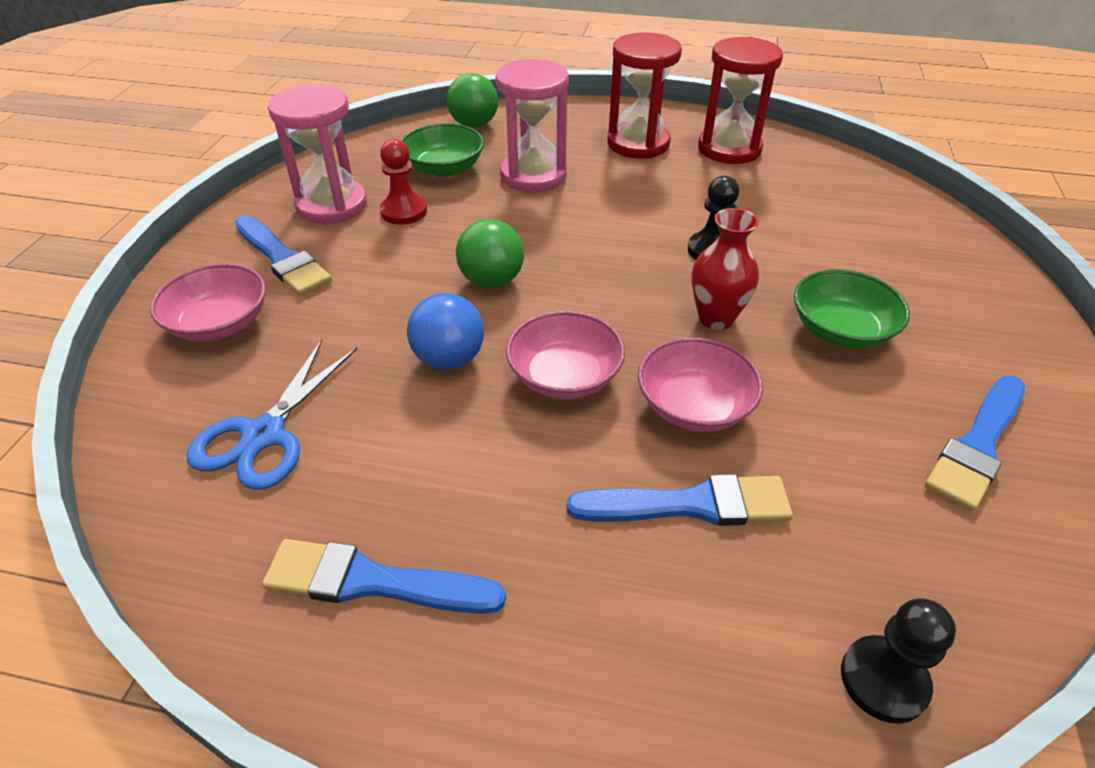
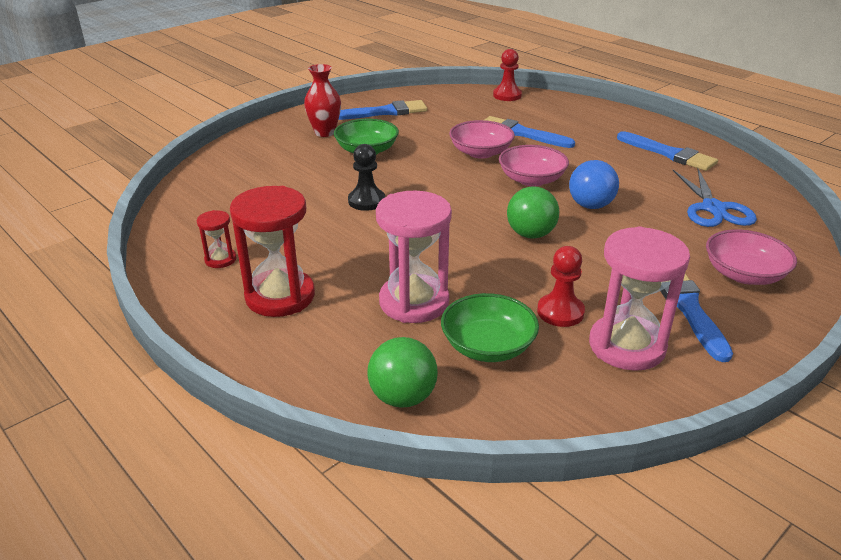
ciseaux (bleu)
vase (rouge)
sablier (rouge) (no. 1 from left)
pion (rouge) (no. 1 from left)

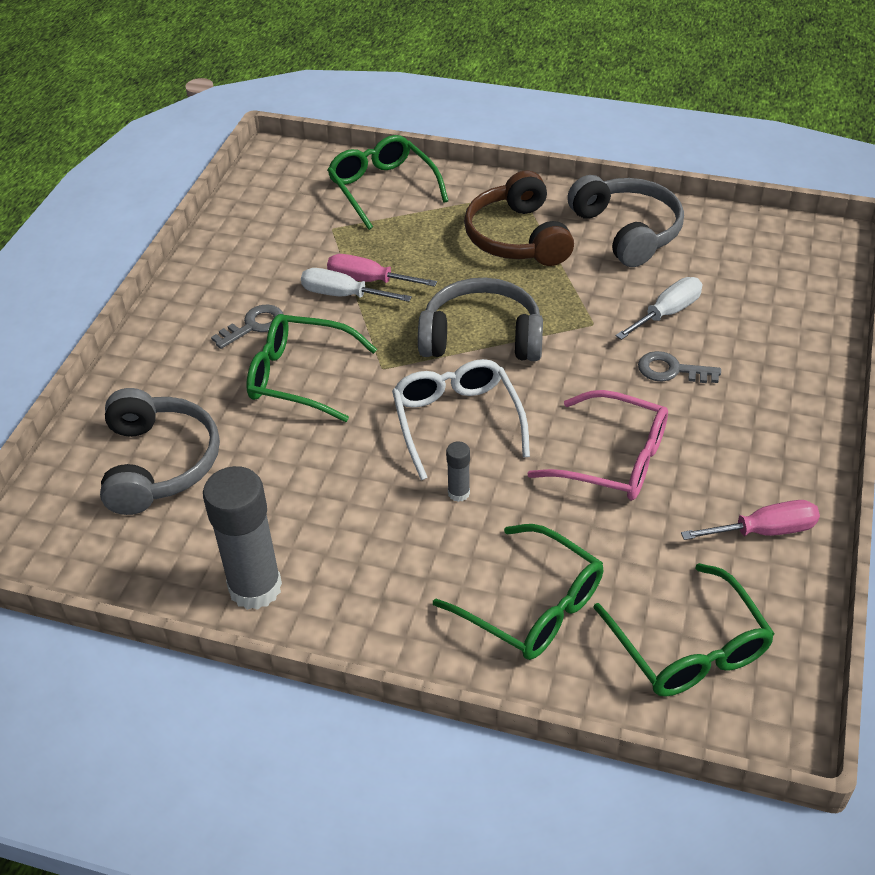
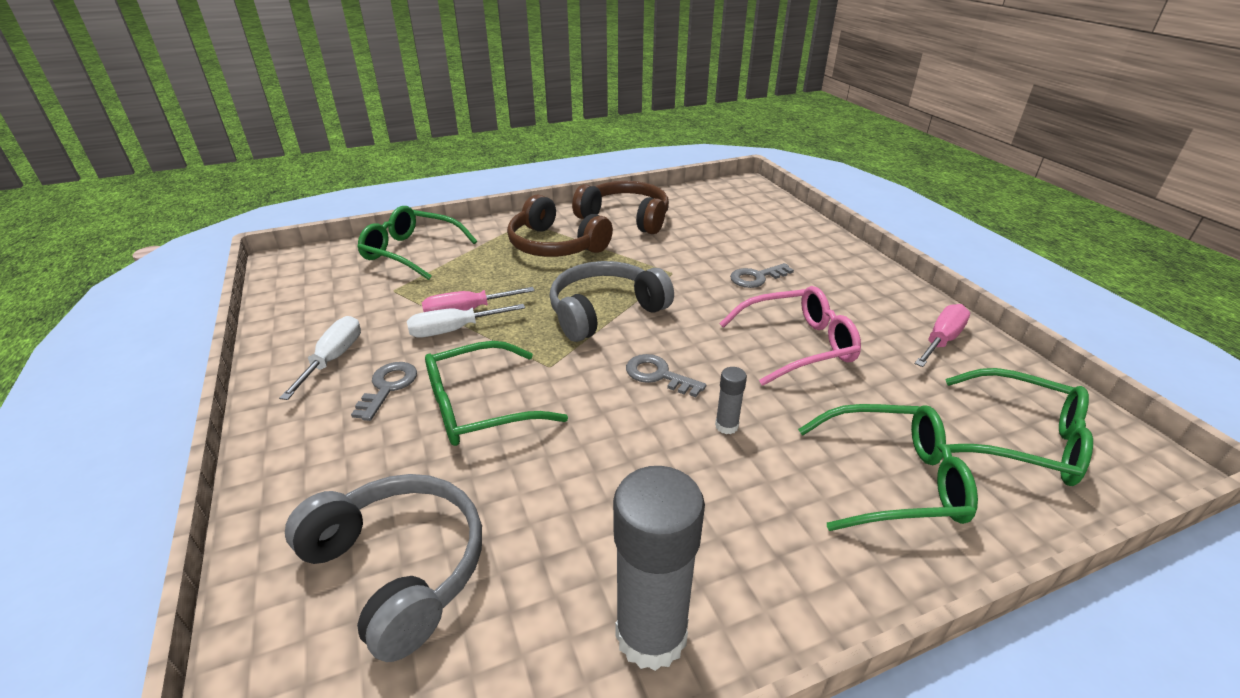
clé (gris) (no. 2 from left)
casque audio (marron) (no. 2 from left)
tournevis (blanc) (no. 1 from left)

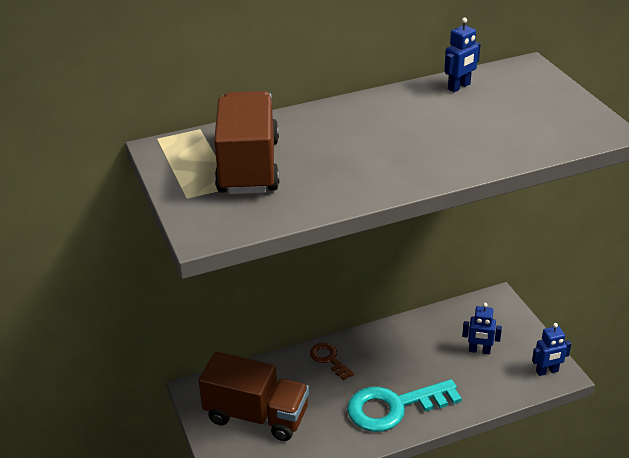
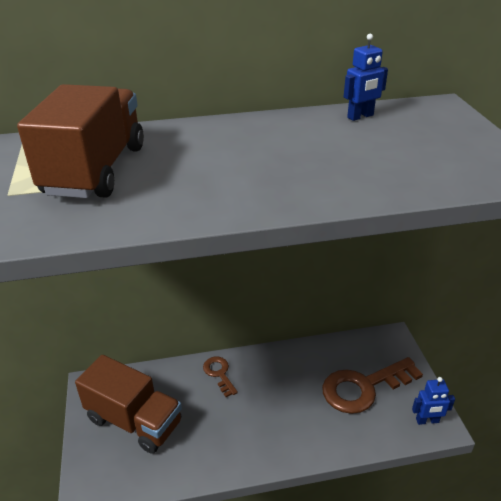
clé (turquoise)
clé (marron) (no. 2 from left)

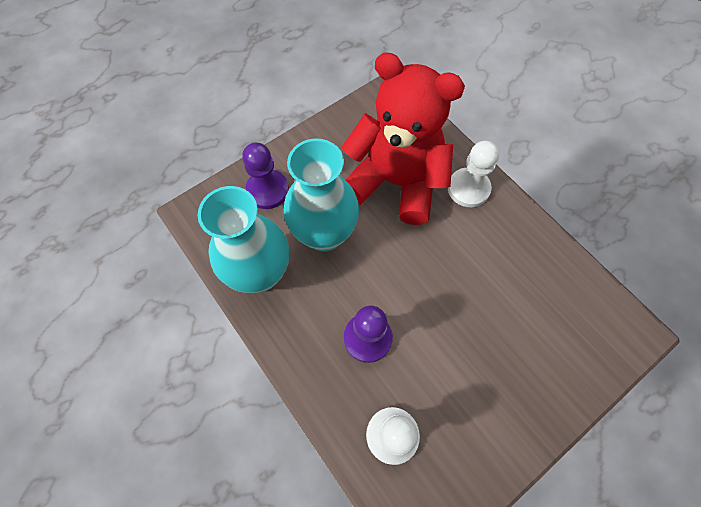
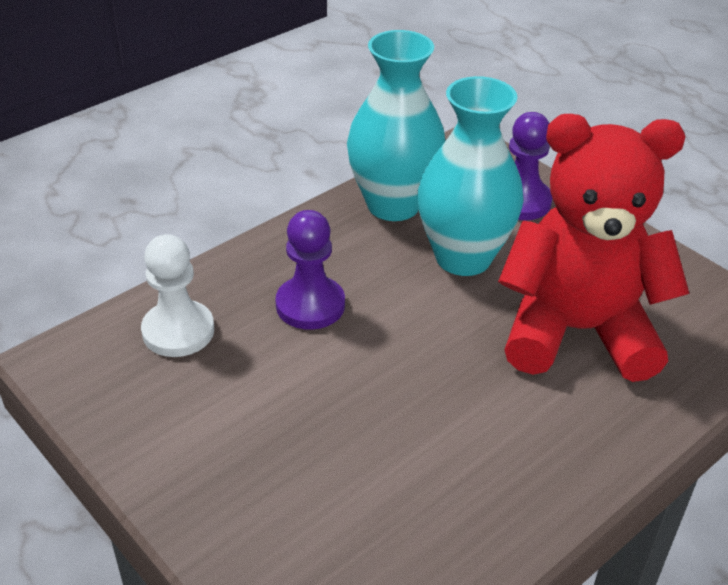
ours en peluche (rouge)
pion (blanc) (no. 2 from left in the first image)

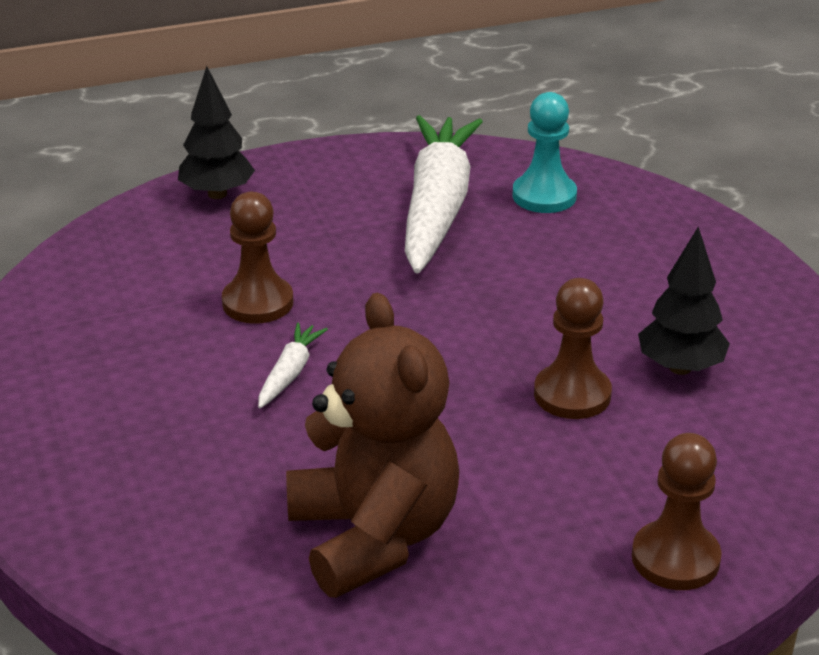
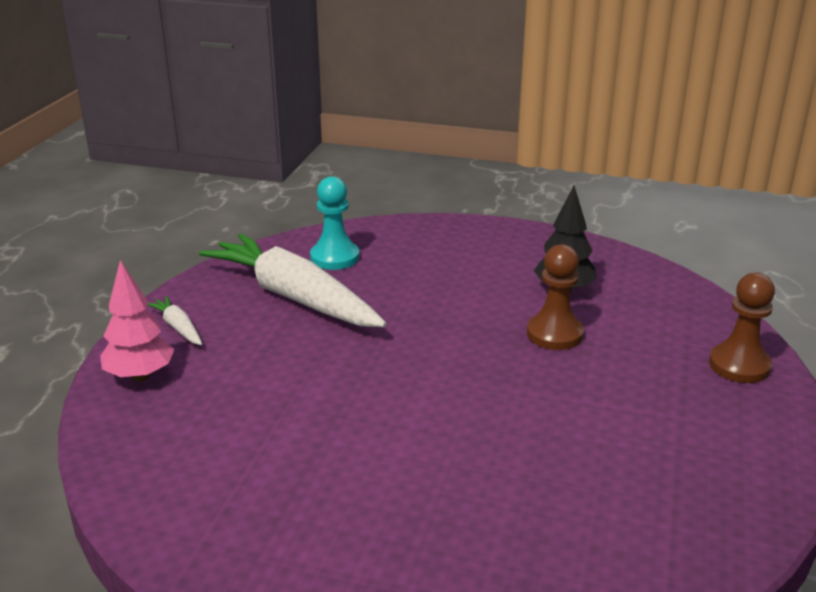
arbre (rose)
pion (marron) (no. 1 from left in the first image)
carotte (blanc) (no. 1 from left)
ours en peluche (marron)

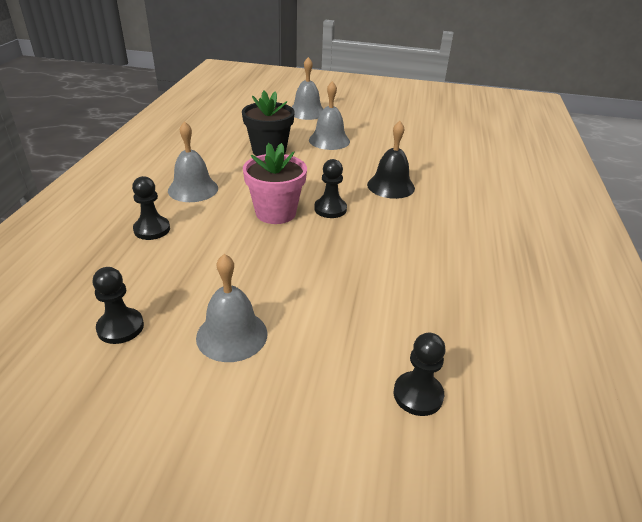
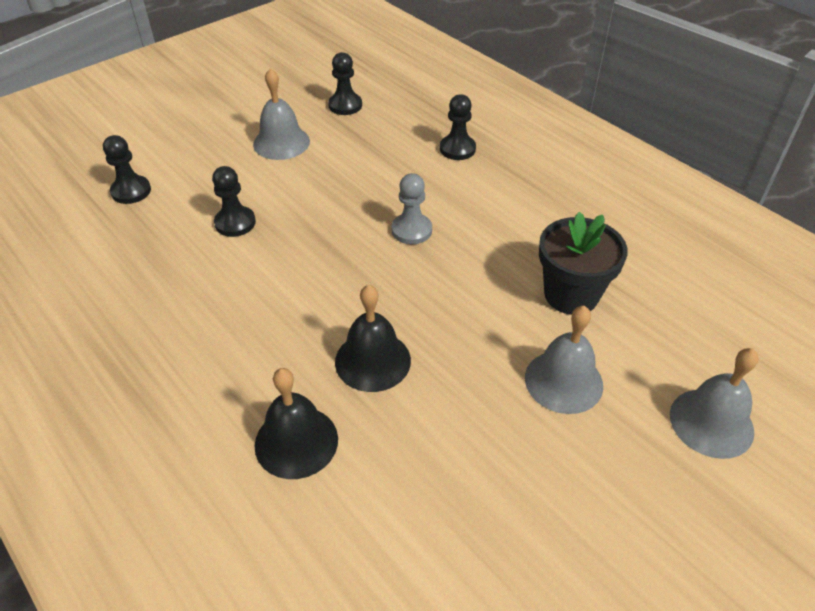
cloche (gris) (no. 1 from left in the first image)
pion (gris)
pion (noir) (no. 2 from left)
cloche (noir) (no. 1 from left)

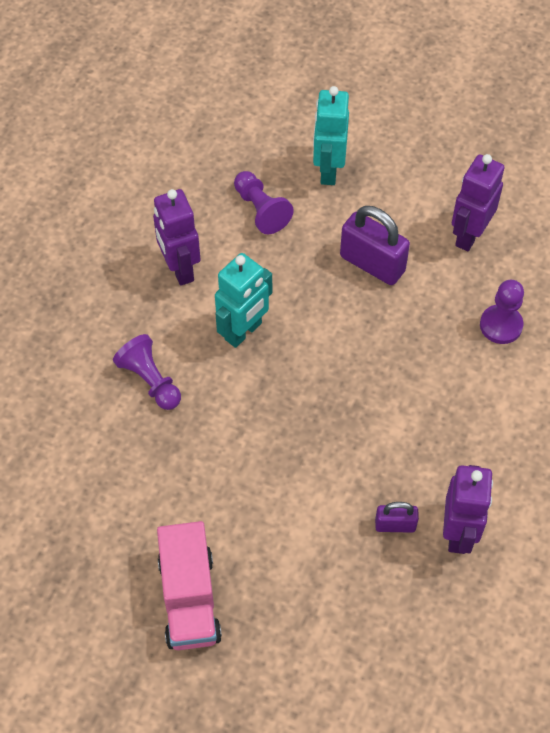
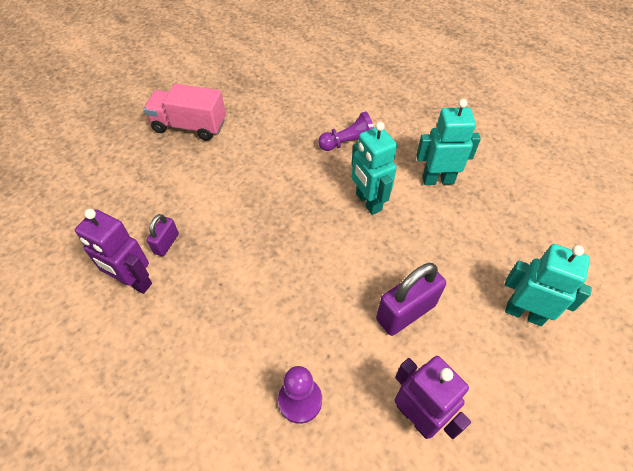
robot (turquoise) (no. 2 from left)
pion (violet) (no. 2 from left in the first image)

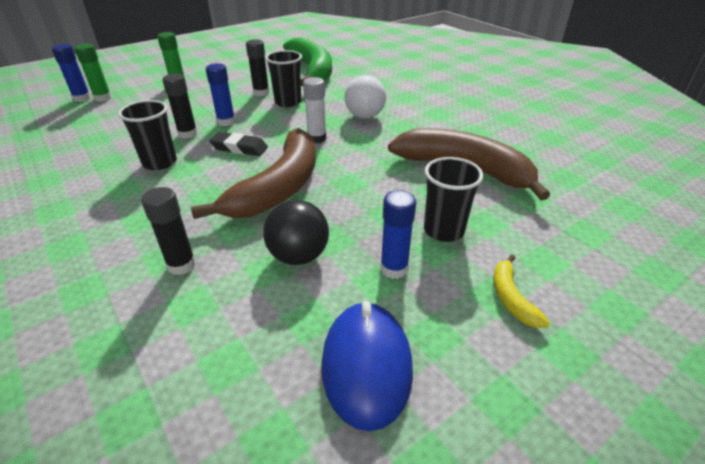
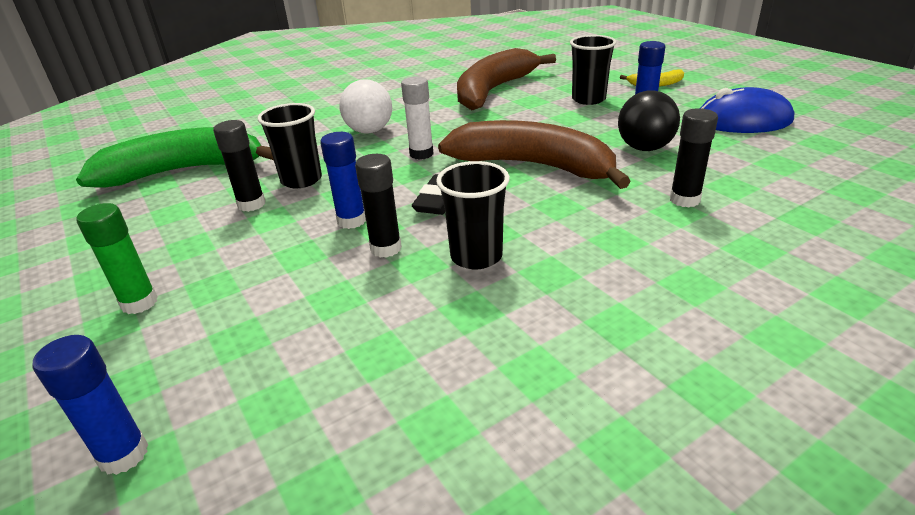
bâton de colle (vert) (no. 1 from left in the first image)

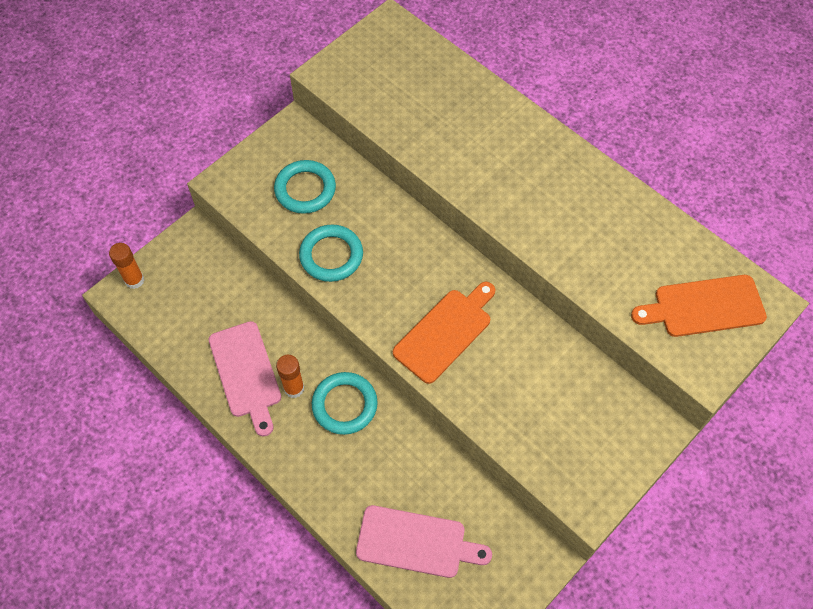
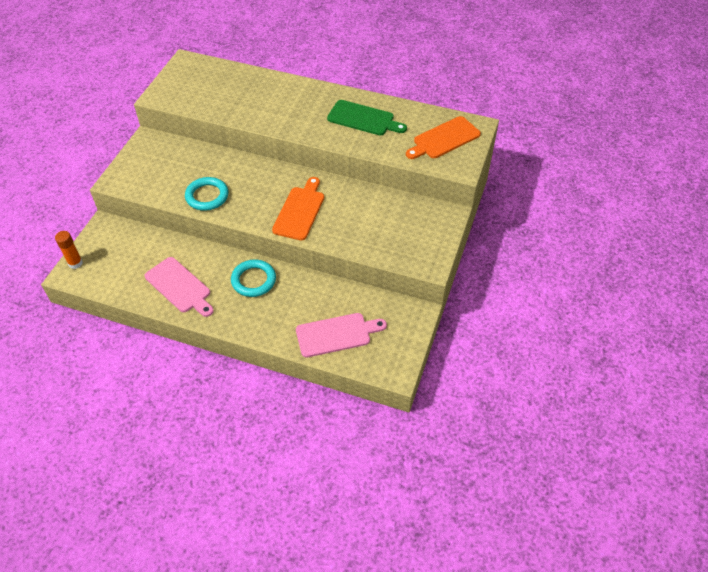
anneau (turquoise) (no. 1 from left in the first image)
bâton de colle (orange) (no. 2 from left in the first image)
planche à découper (vert)

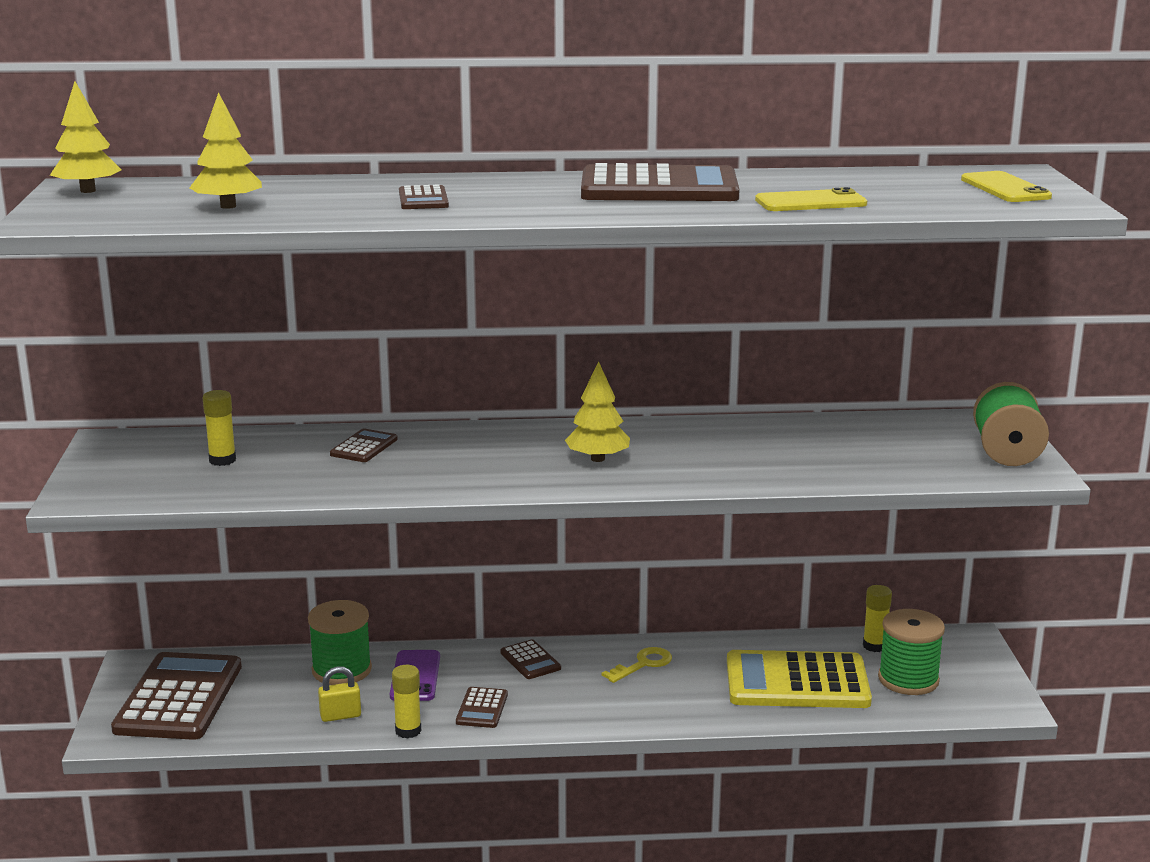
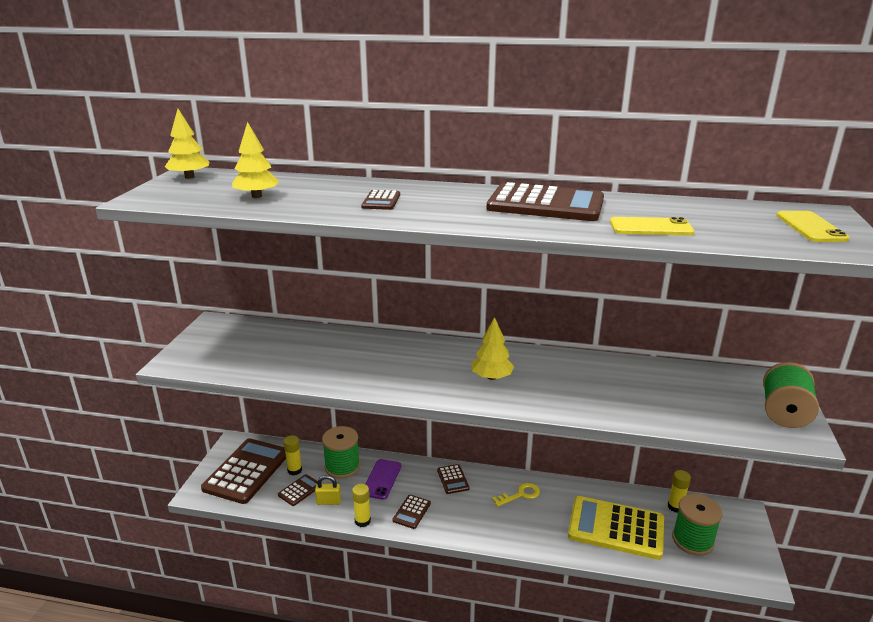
bâton de colle (jaune) (no. 1 from left)
calculatrice (marron) (no. 2 from left)

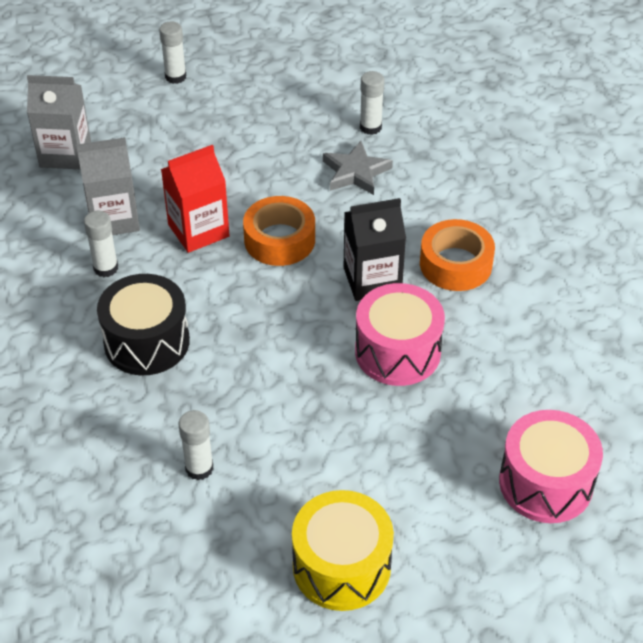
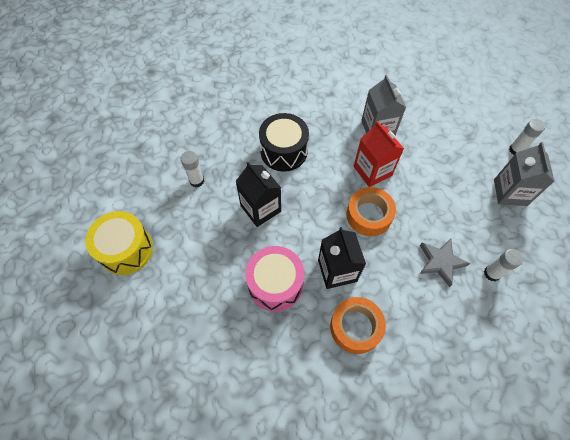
brique de lait (gris) (no. 2 from left)
bâton de colle (blanc) (no. 1 from left in the first image)
tambour (rose) (no. 2 from left in the first image)
brique de lait (noir) (no. 1 from left)

